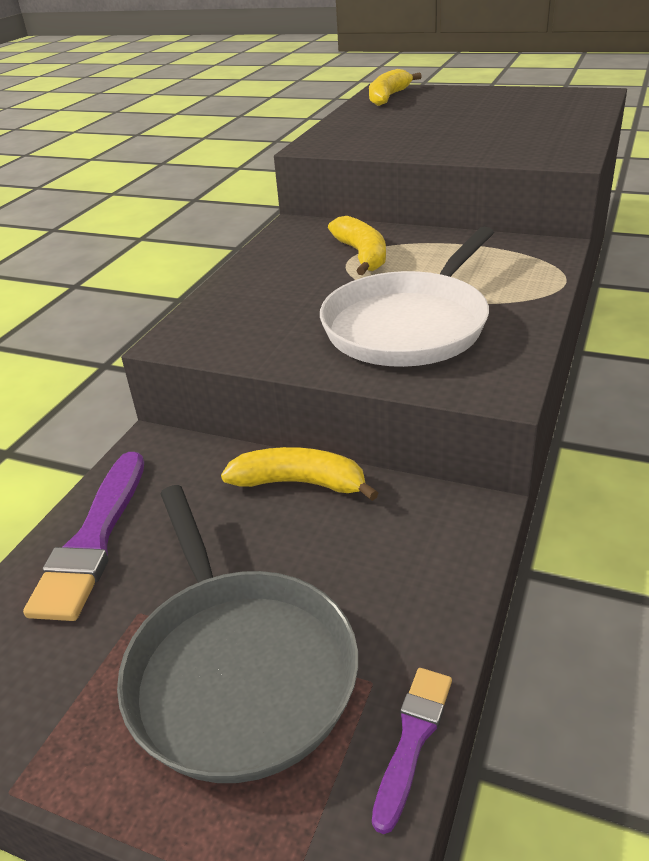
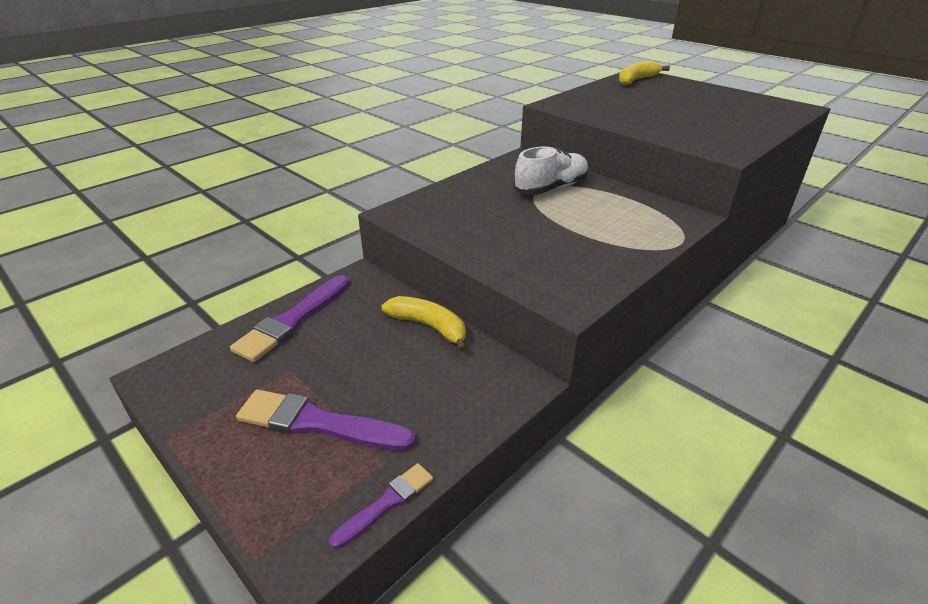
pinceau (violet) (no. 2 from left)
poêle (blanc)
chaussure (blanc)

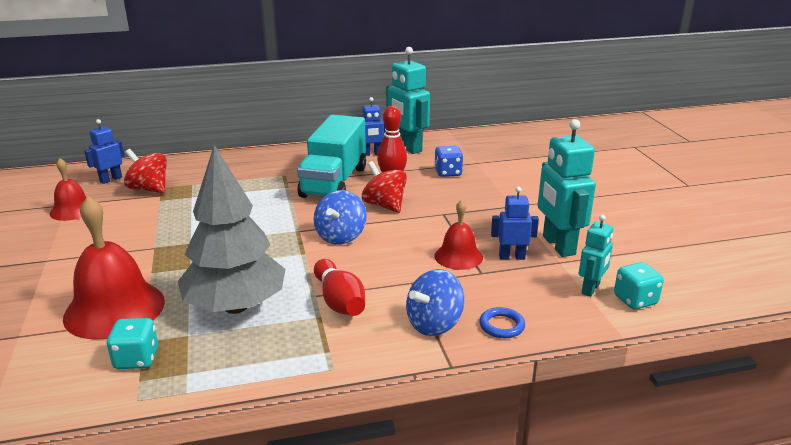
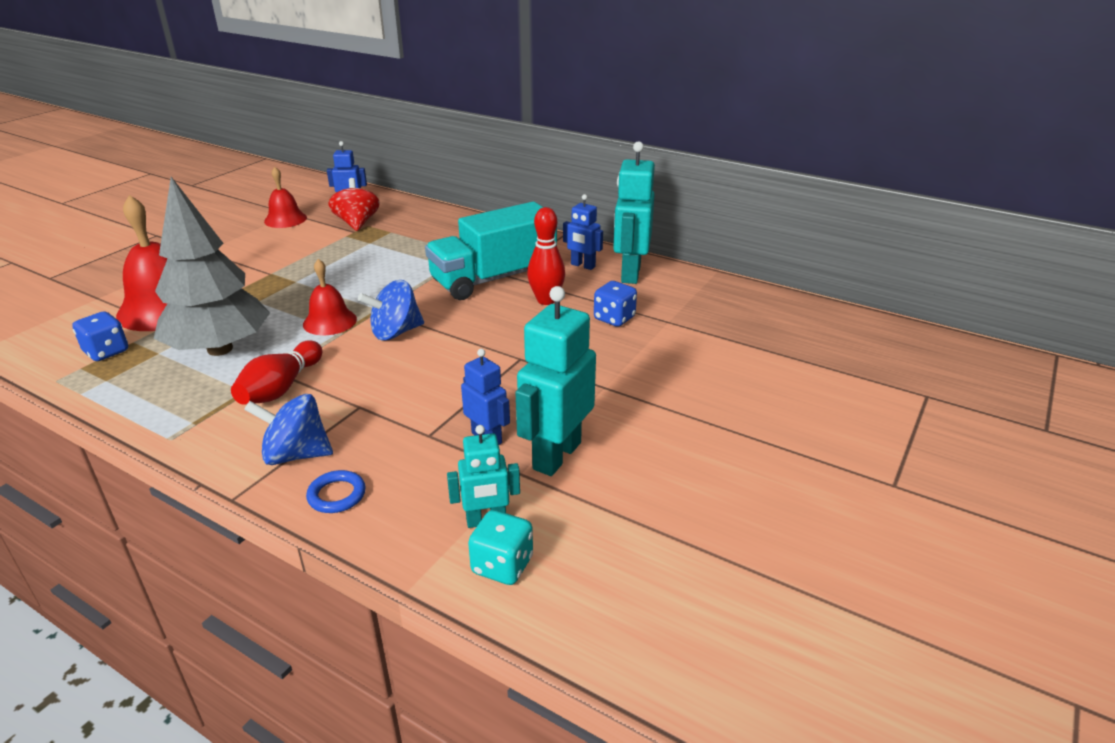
dé (bleu) (no. 1 from left)
toupie (rouge) (no. 2 from left in the first image)
cloche (rouge) (no. 3 from left)

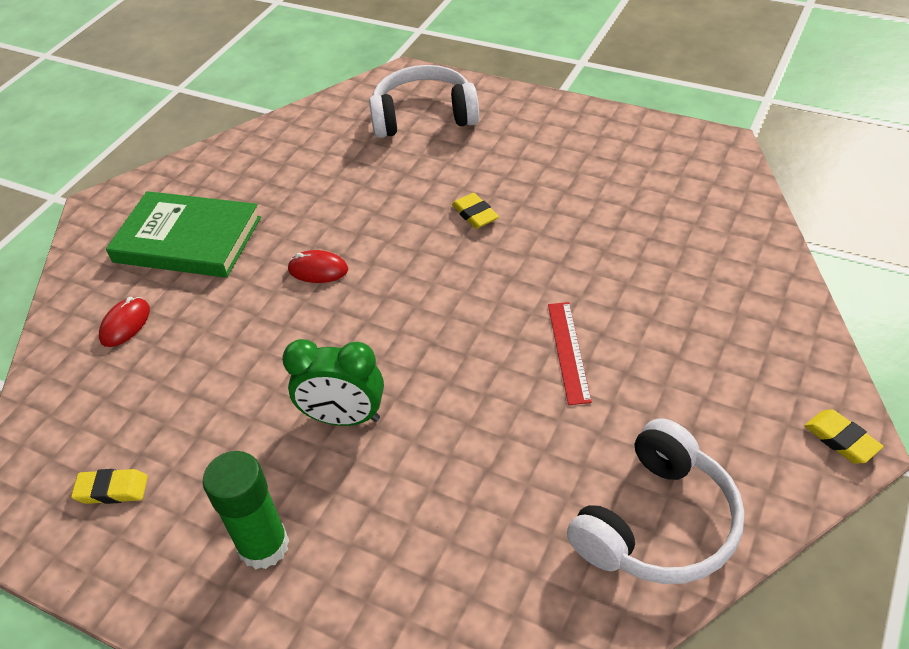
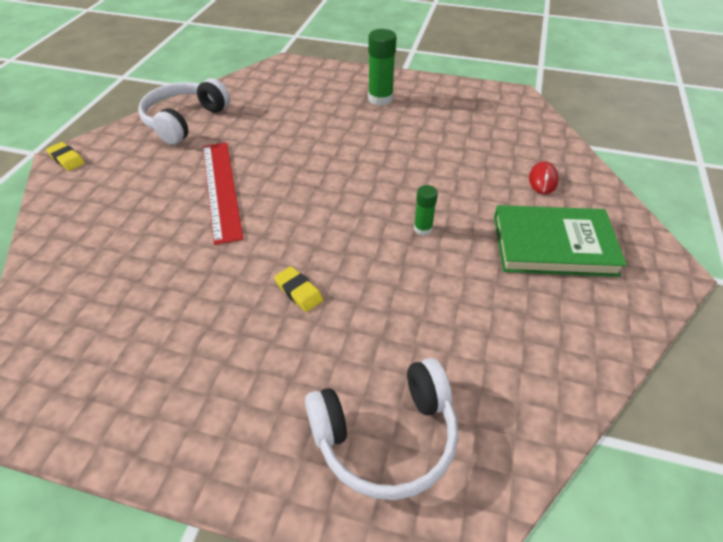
gomme (jaune) (no. 1 from left in the first image)
réveil (vert)
bâton de colle (vert) (no. 2 from left)
règle (rouge)

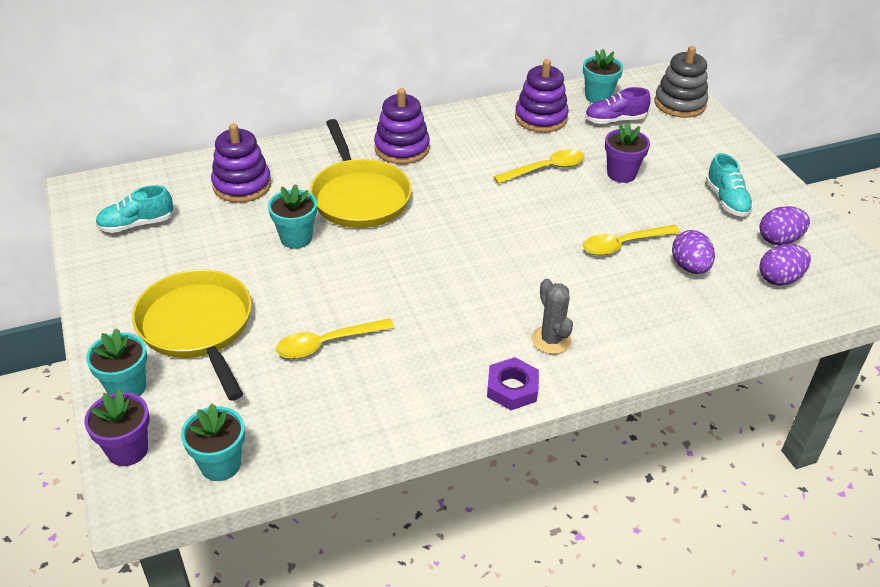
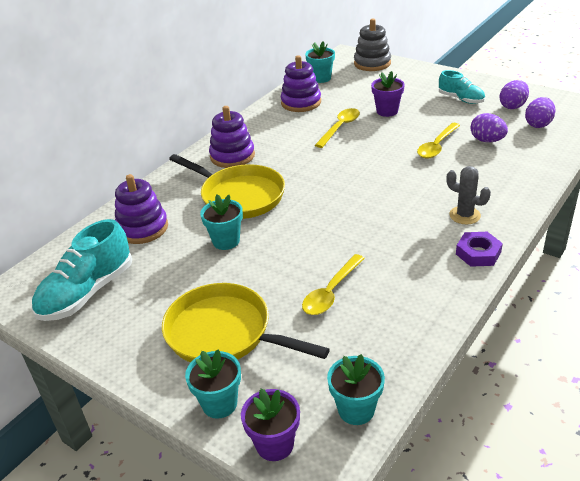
chaussure (turquoise) (no. 1 from left)
chaussure (violet)

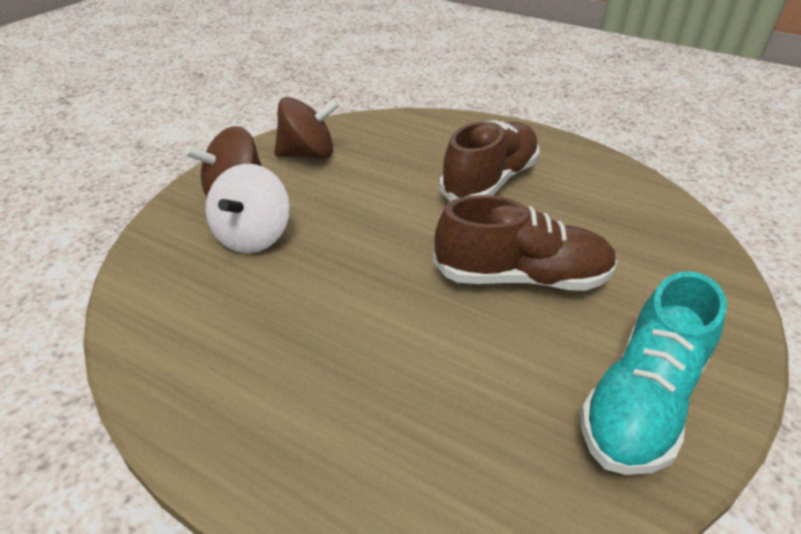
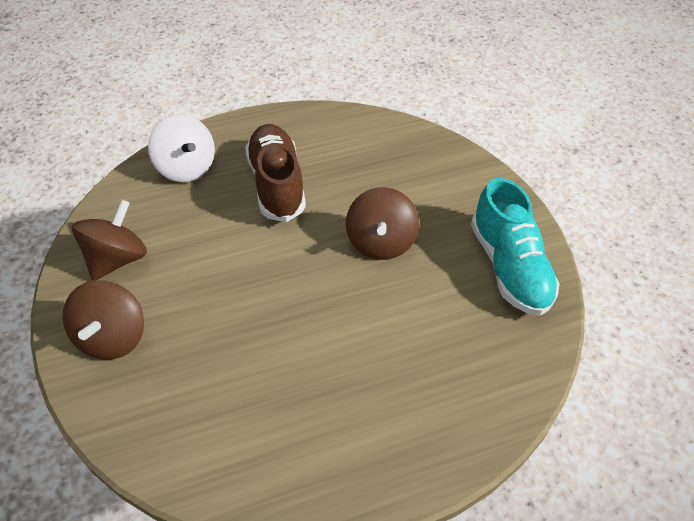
toupie (blanc)
toupie (marron) (no. 3 from left)

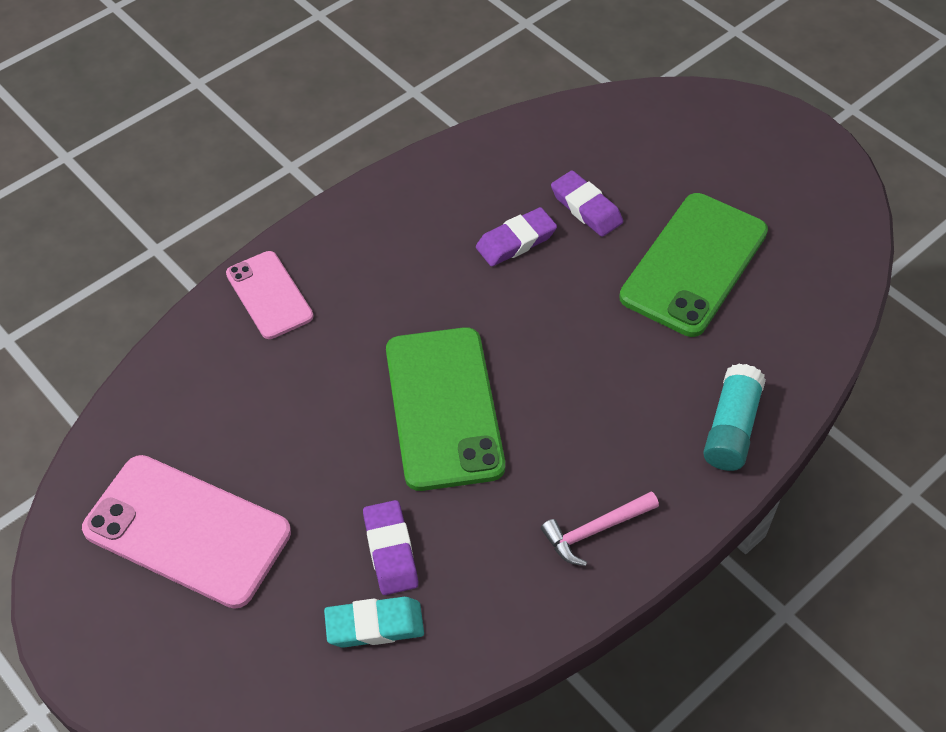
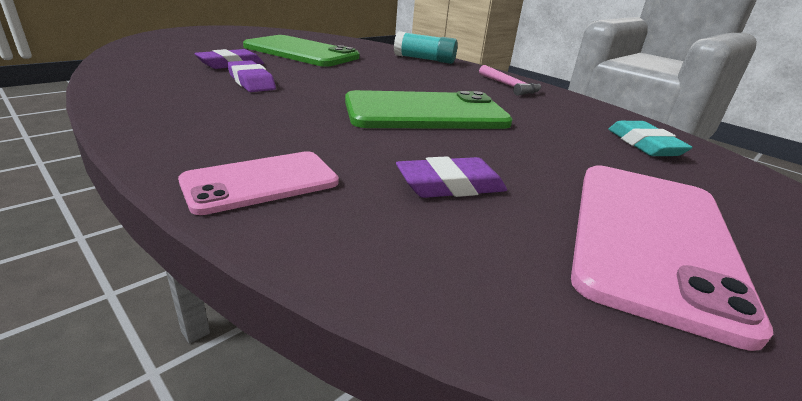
gomme (violet) (no. 3 from left)

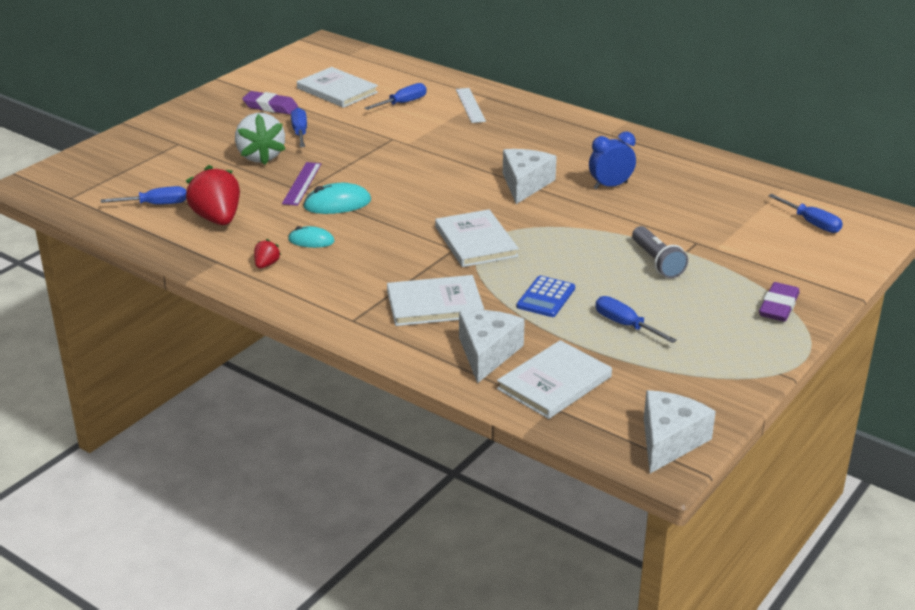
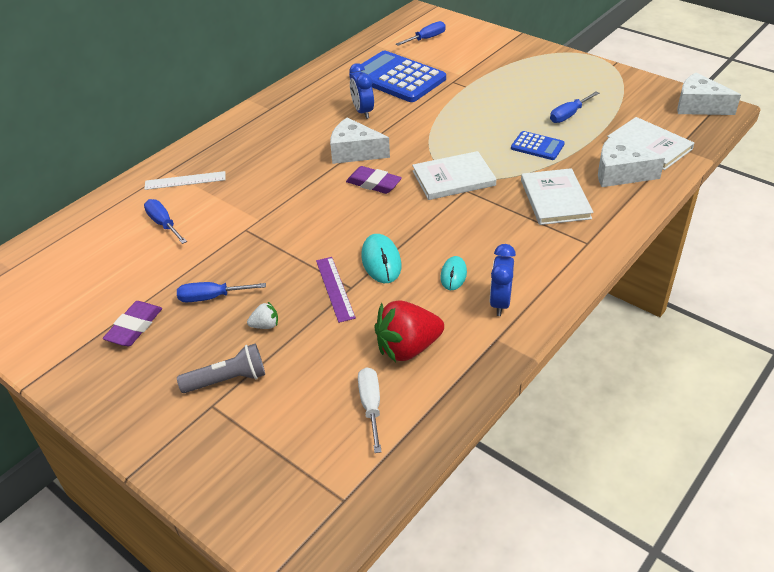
tournevis (blanc)
fraise (blanc)
réveil (bleu) (no. 2 from left)
règle (violet)
livre (blanc) (no. 1 from left in the first image)
lampe de poche (gris)
gomme (violet) (no. 2 from left)
calculatrice (bleu) (no. 1 from left)

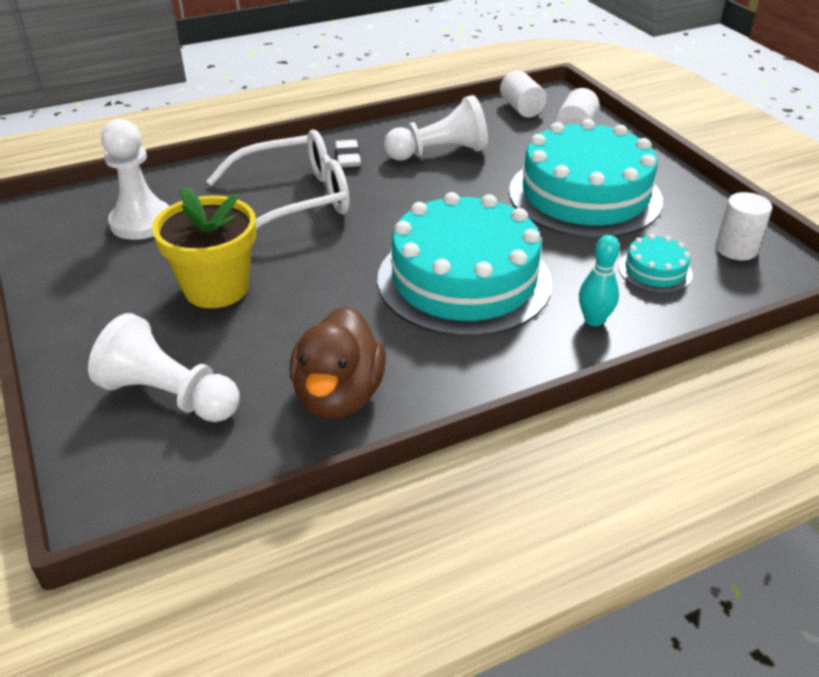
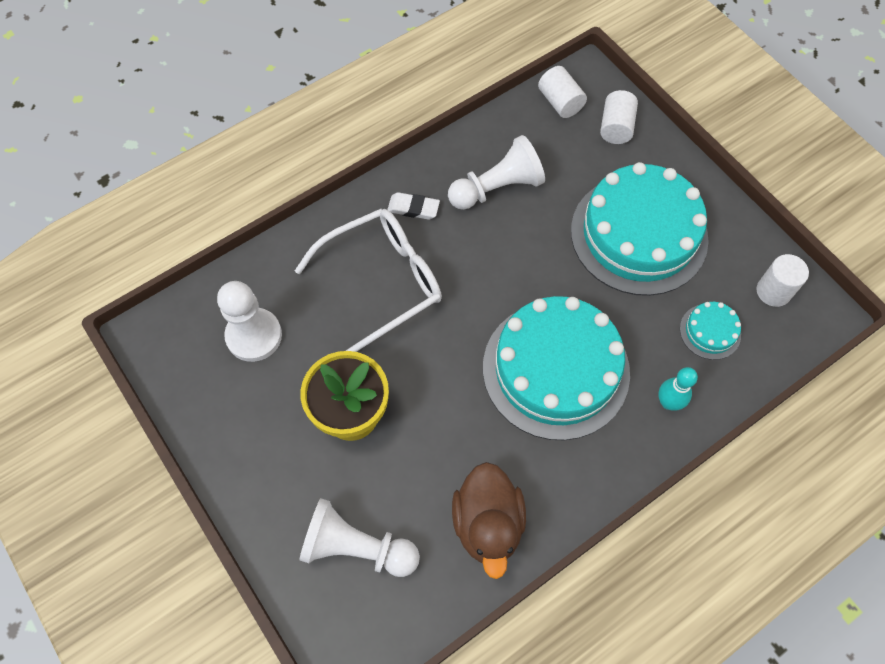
gomme (blanc)

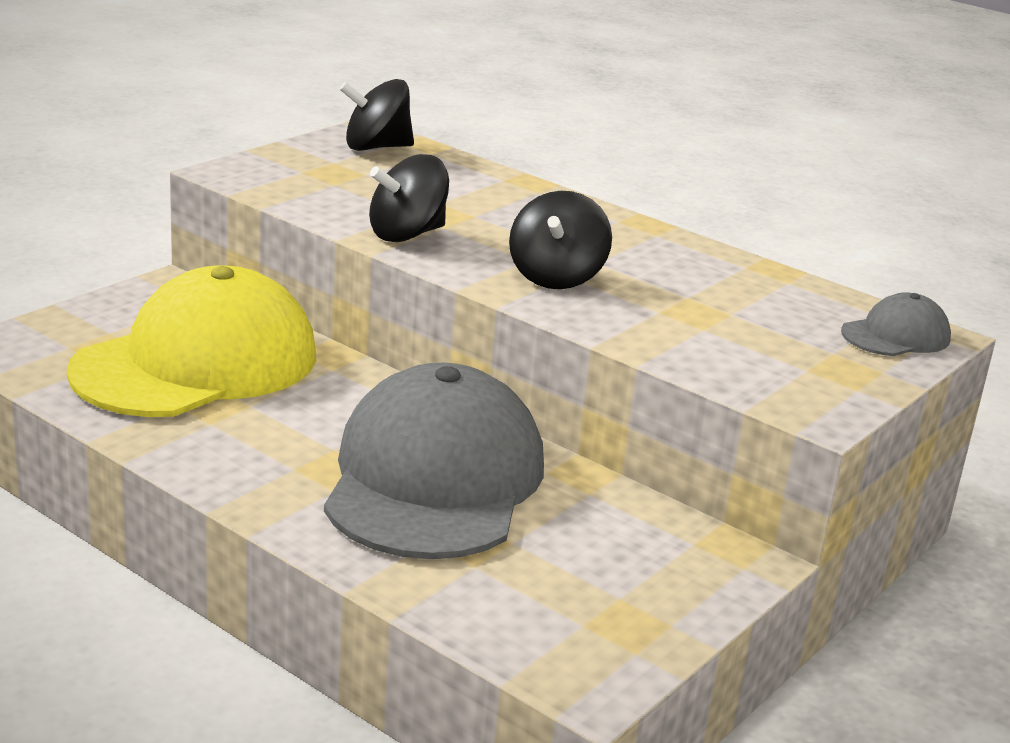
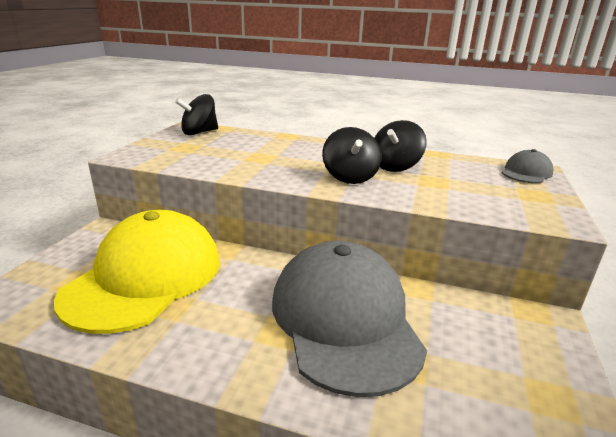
toupie (noir) (no. 3 from left)

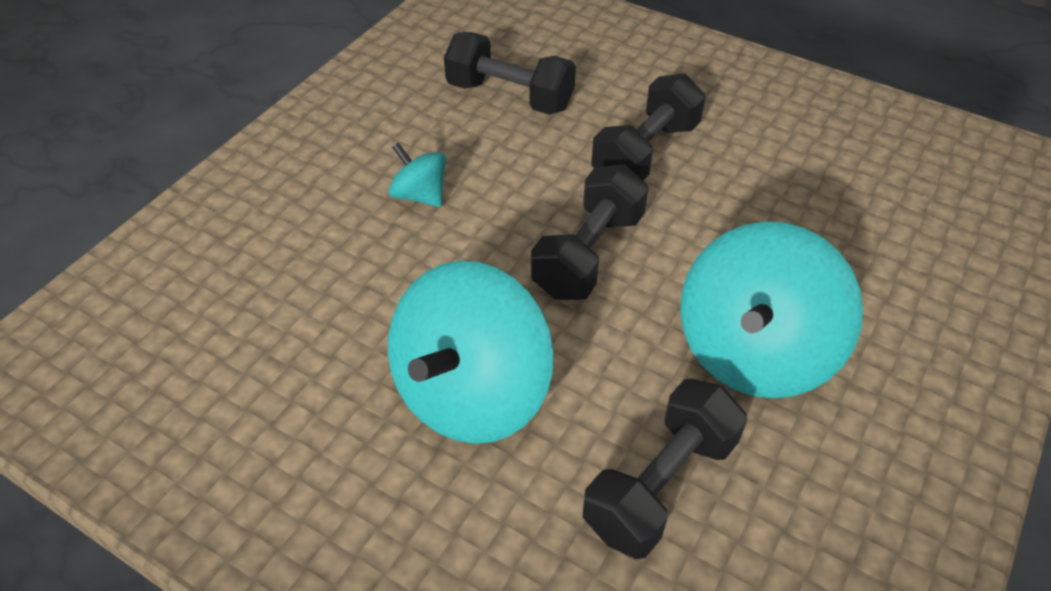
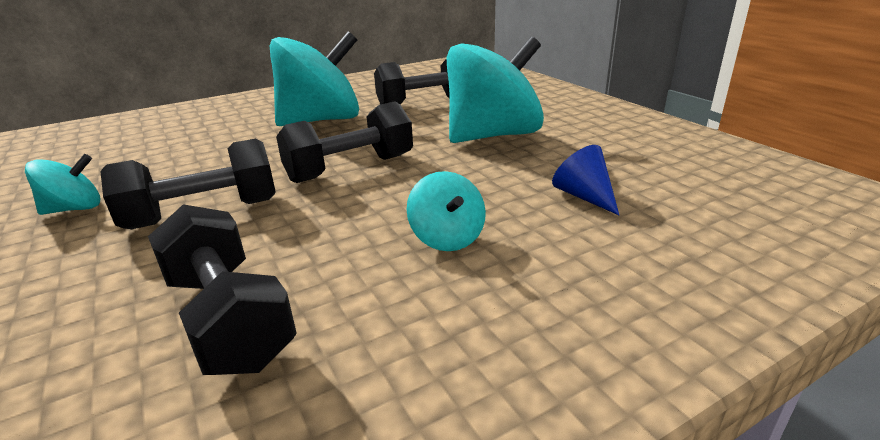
toupie (turquoise) (no. 1 from left)
cône (bleu)

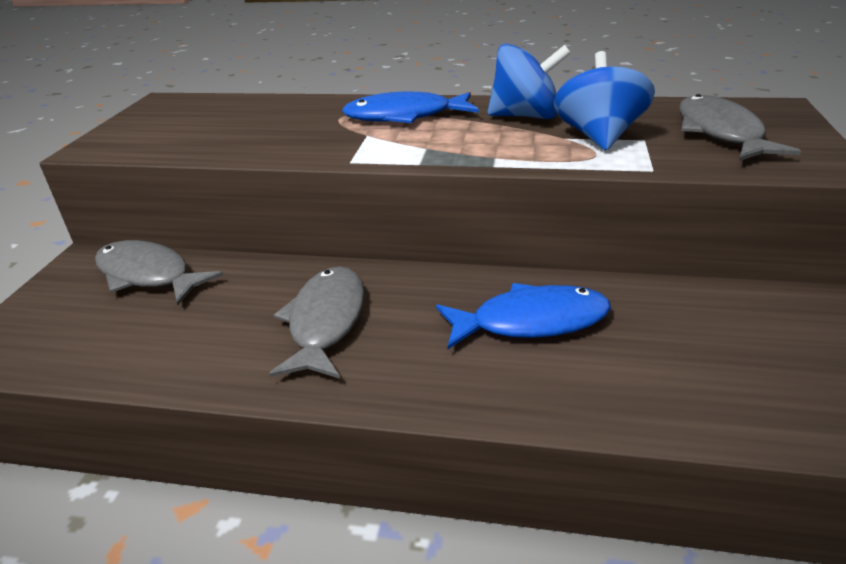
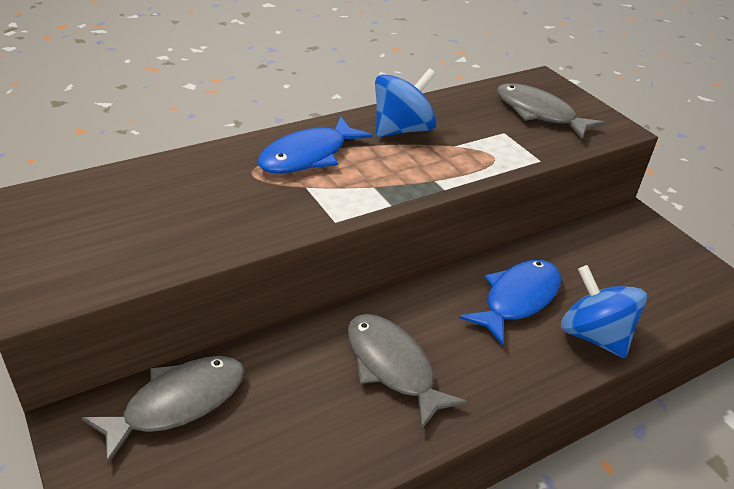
poisson (gris) (no. 1 from left)
toupie (bleu) (no. 2 from left)

